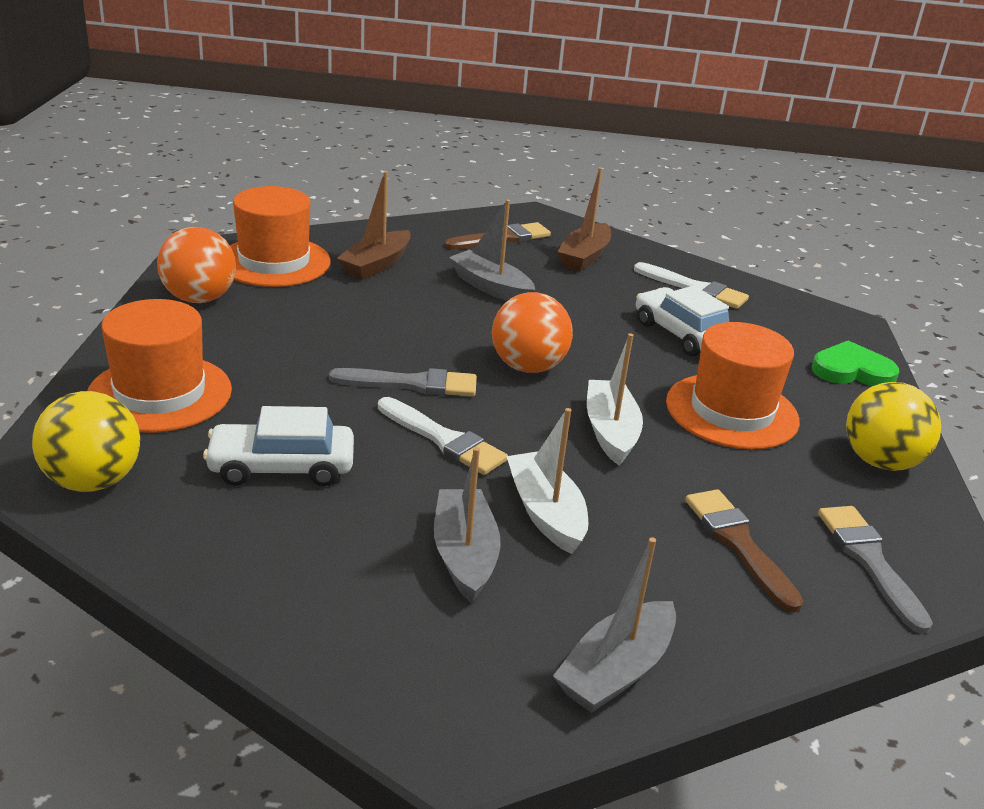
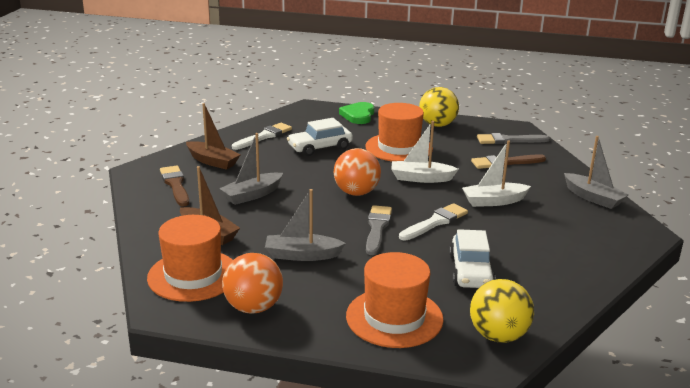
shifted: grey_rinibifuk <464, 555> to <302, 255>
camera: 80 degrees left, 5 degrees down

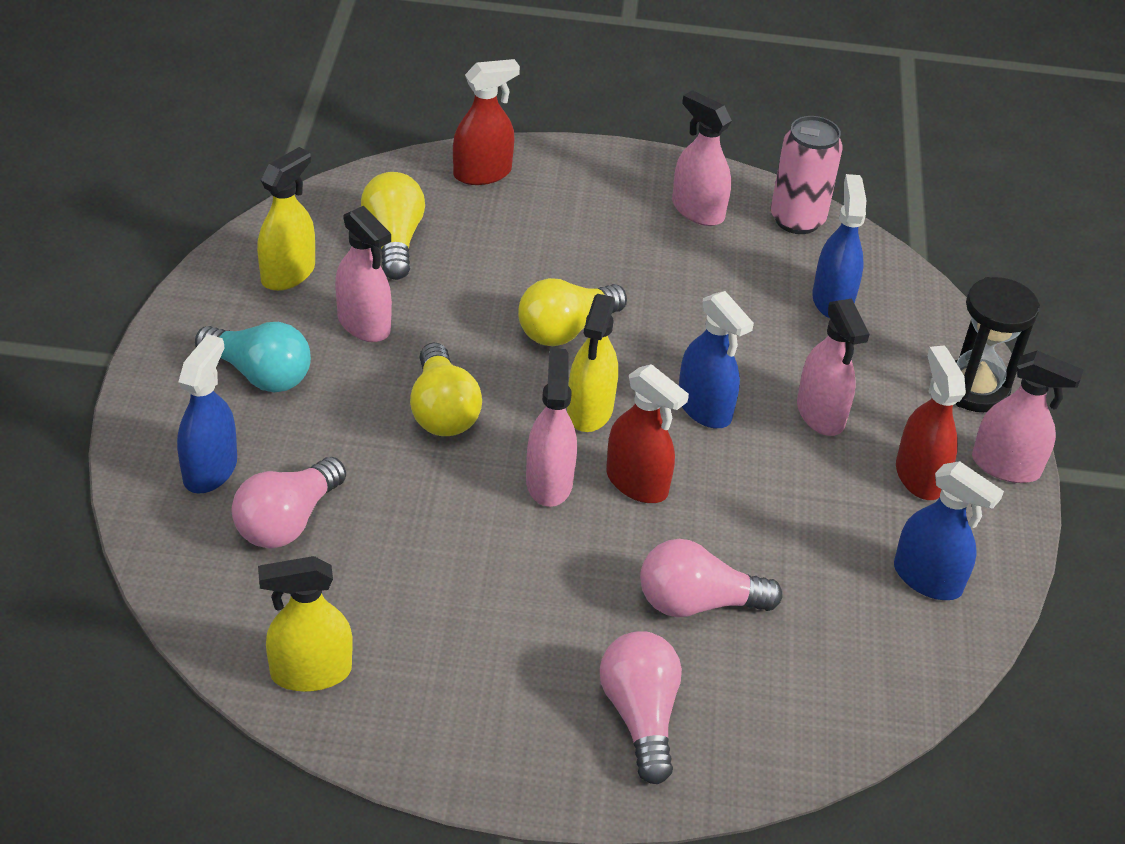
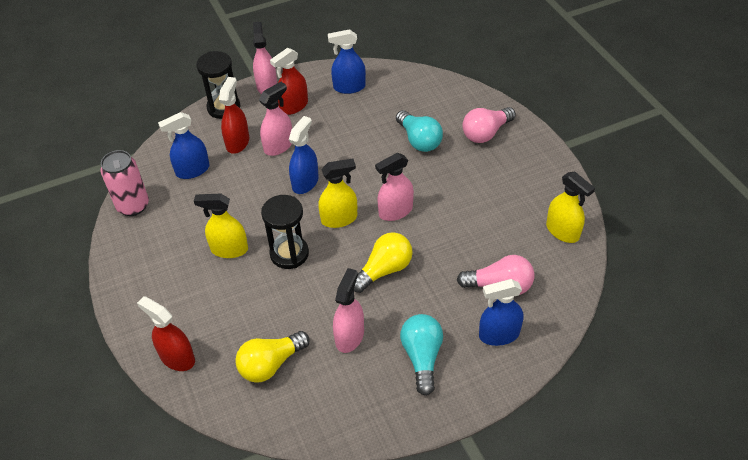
gone: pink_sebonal <697, 210>
shifted: yellow_sebonal <288, 273> to <229, 249>; red_sebonal <637, 483> to <237, 142>
swapped: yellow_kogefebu <565, 330> to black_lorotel <289, 254>
repainted: pink_kogefebu <697, 602> to turquoise_kogefebu <419, 140>
rotated: blue_sebonal <927, 579> = <349, 87> 105 degrees counterclockwise
camera: 115 degrees left, 5 degrees up

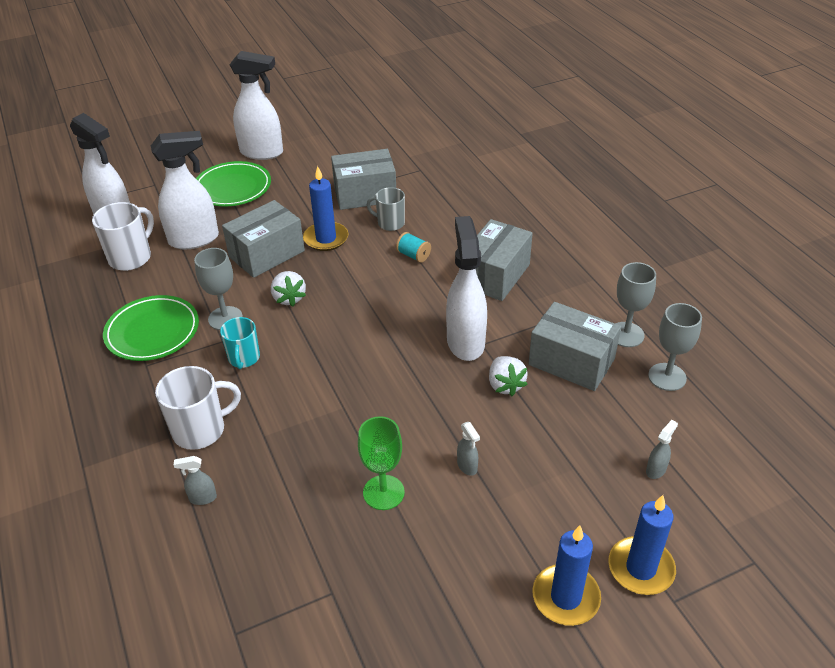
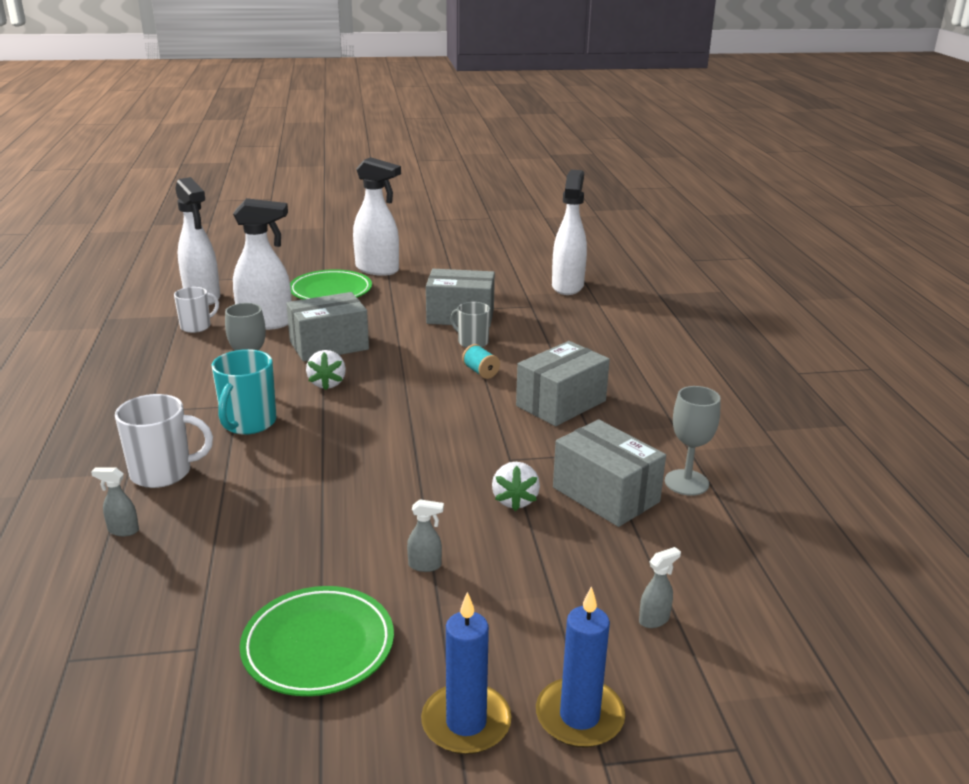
gone: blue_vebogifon <326, 239>; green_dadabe <383, 492>; grey_dadabe <667, 377>
shifted: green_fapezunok <152, 332> to <318, 646>; white_sebonal <465, 342> to <567, 286>
rotated: grey_sebonal <467, 466> = <425, 565> 75 degrees counterclockwise
scaled: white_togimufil <131, 257> = <196, 326> x0.66; turquoise_togimufil <244, 358> = <248, 423> x1.51
camera: 15 degrees right, 15 degrees down

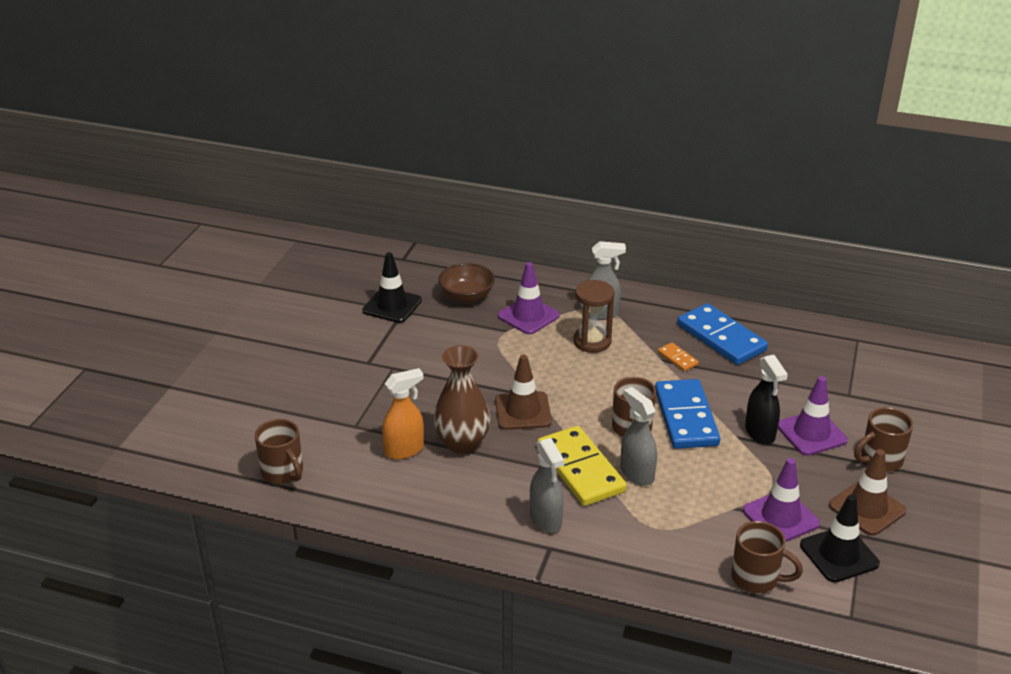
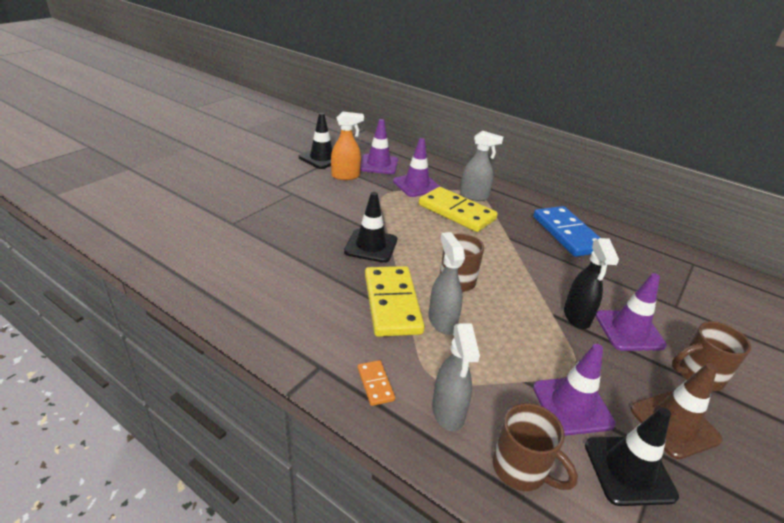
gone: brown_togimufil <283, 472>; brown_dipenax <462, 443>; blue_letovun <686, 417>
shifted: orange_sebonal <404, 450> to <346, 176>; grey_sebonal <546, 520> to <448, 412>; orange_letovun <677, 358> to <375, 384>
swapped: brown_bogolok <467, 296> to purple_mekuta <378, 164>; brown_lorotel <592, 341> to yellow_letovun <456, 212>
repainted: brown_mekuta <523, 411> to black_mekuta <371, 246>
camera: 15 degrees right, 0 degrees up

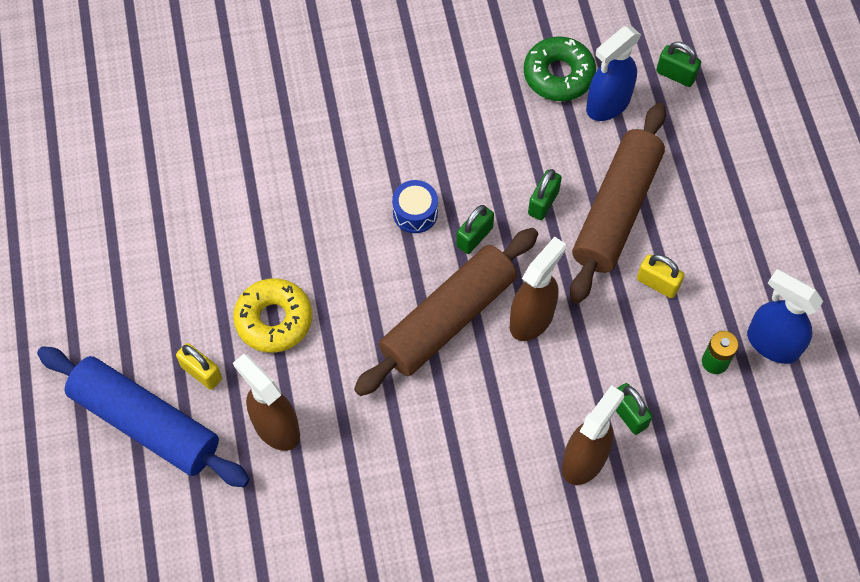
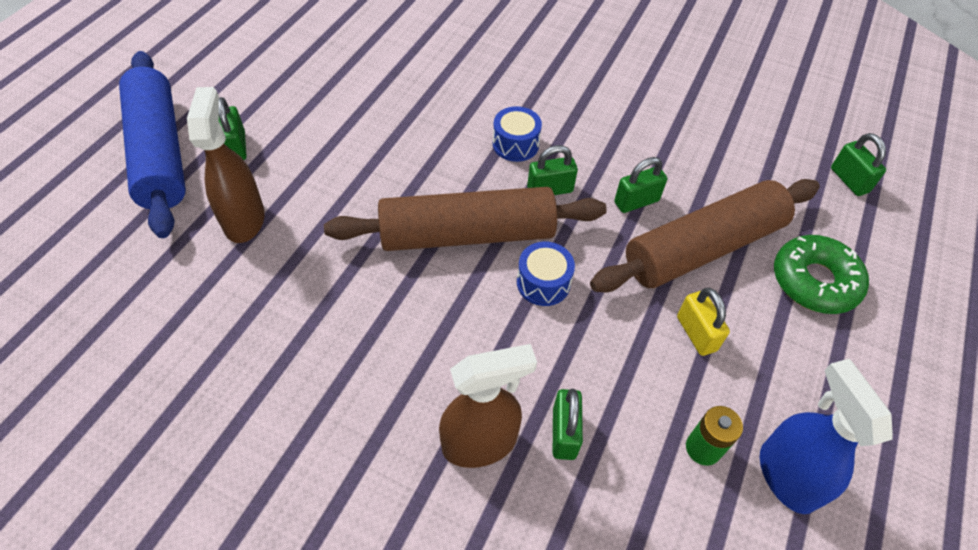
gone: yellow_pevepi <274, 320>; blue_sebonal <607, 104>
shifted: green_pevepi <558, 75> to <814, 281>
swapped: brown_sebonal <532, 318> to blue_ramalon <543, 283>
repainted: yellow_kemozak <201, 372> to green_kemozak <237, 147>
camera: 35 degrees right, 10 degrees down

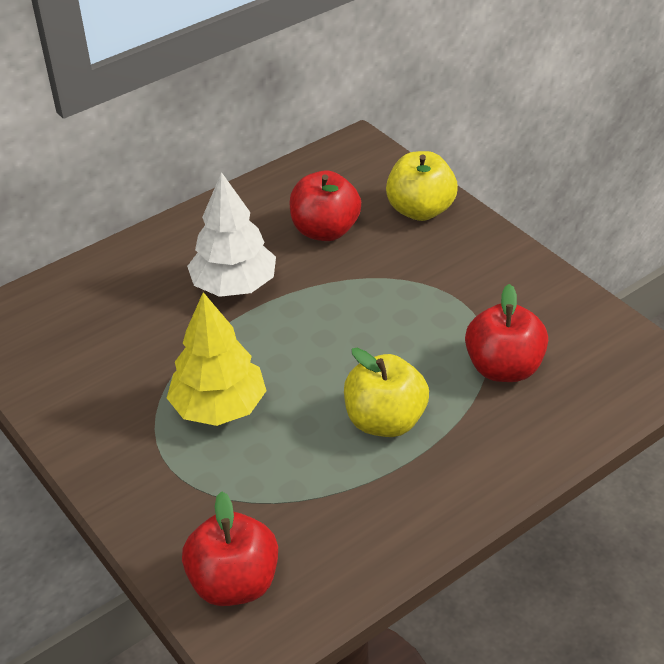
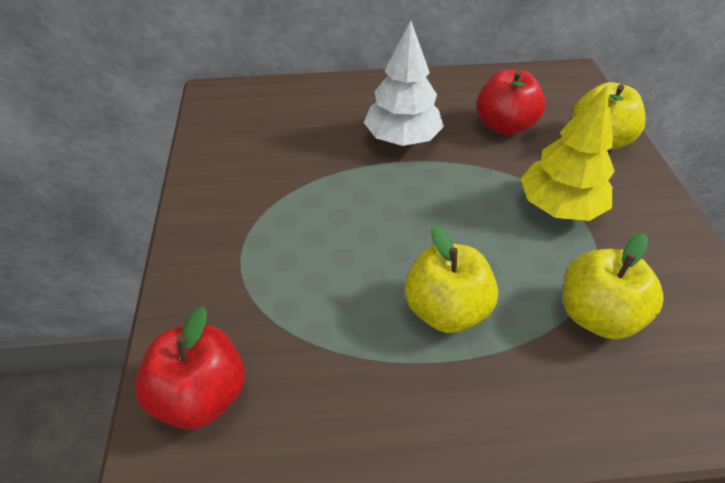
shifted: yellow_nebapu <219, 407> to <559, 206>
repainted: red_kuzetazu <504, 368> to yellow_kuzetazu <596, 315>
camera: 30 degrees right, 5 degrees up

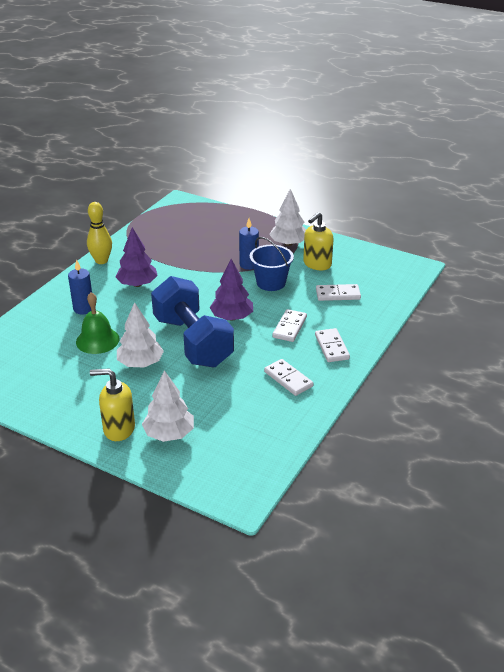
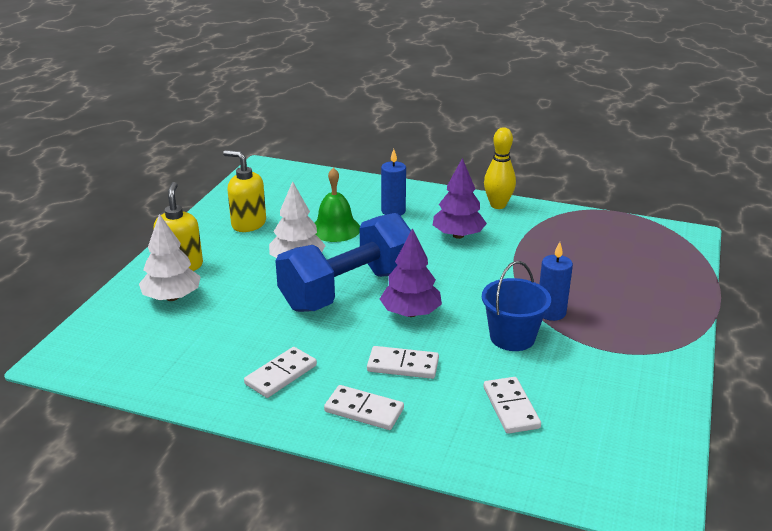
gone: white_nebapu <288, 243>
shifted: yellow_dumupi <317, 264> to <248, 224>
rotated: white_letovun <331, 347> = <364, 410> 45 degrees clockwise
camera: 80 degrees right, 5 degrees down

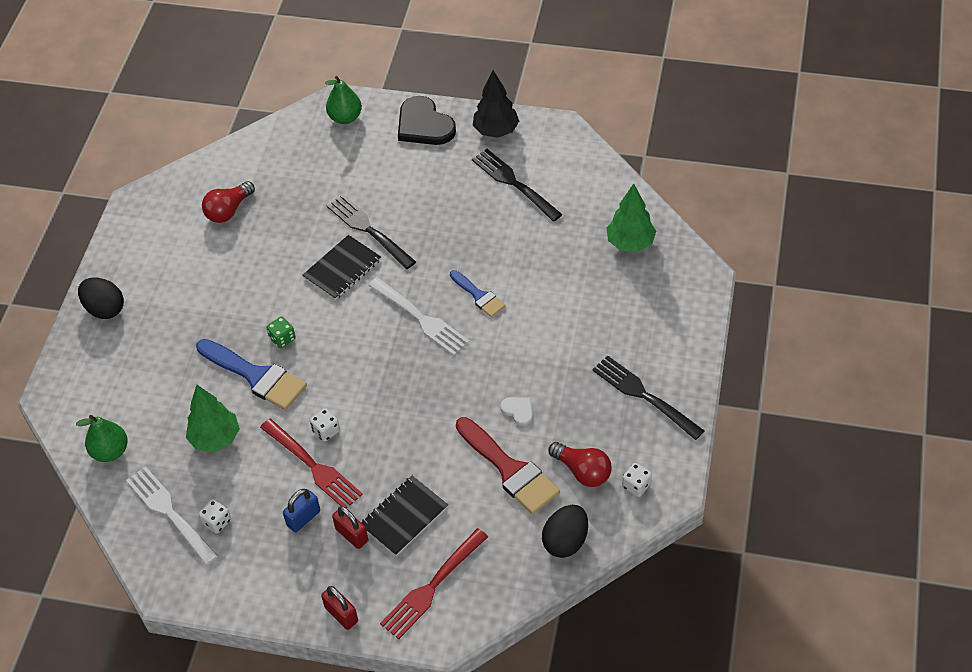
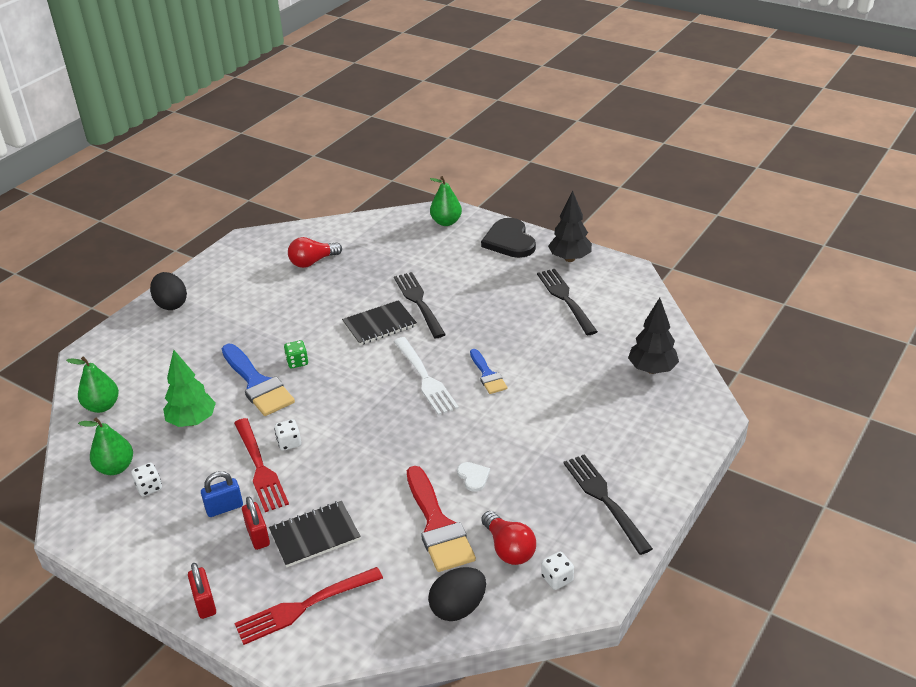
swapped: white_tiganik <170, 513> to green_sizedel <115, 468>
repainted: green_nebapu <630, 243> to black_nebapu <652, 370>
camera: 20 degrees right, 15 degrees down

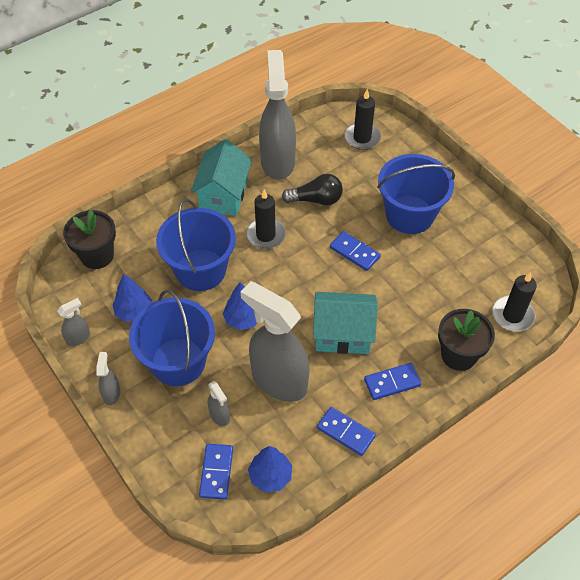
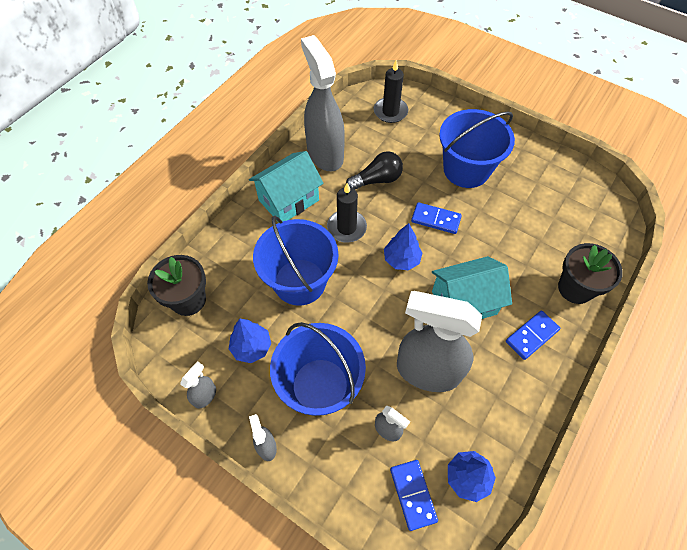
gone: blue_letovun <345, 432>; black_vebogifon <512, 315>
shifted: blue_nebapu <243, 319> to <401, 259>
rotated: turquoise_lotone <223, 195> = <289, 200> 60 degrees clockwise
camera: 20 degrees left, 5 degrees up

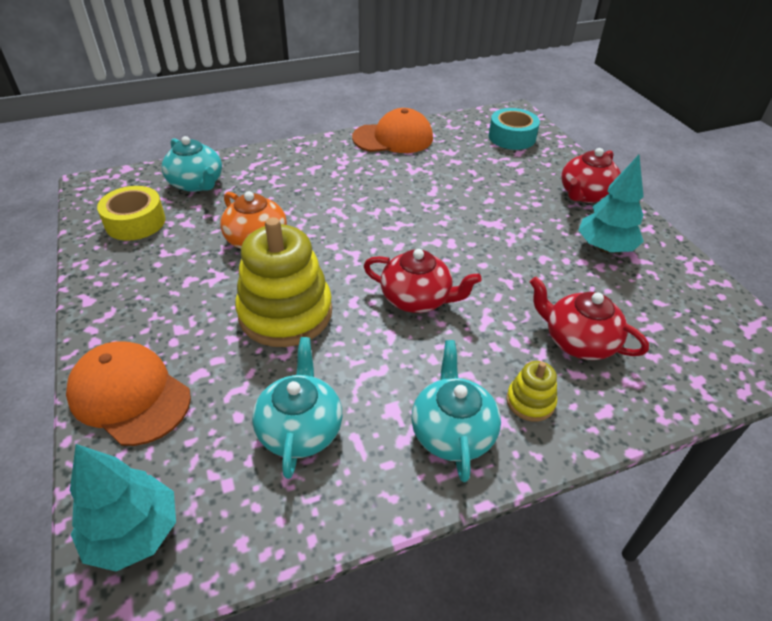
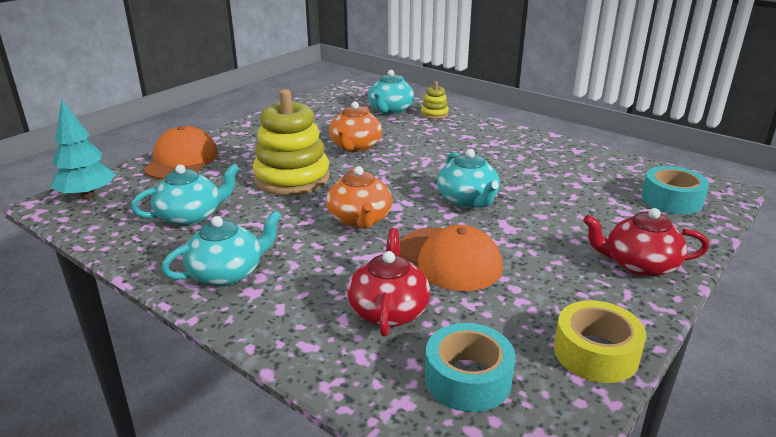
gone: turquoise_nebapu <605, 247>
new: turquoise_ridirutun <468, 379>; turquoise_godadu <467, 200>
shifted: yellow_ridirutun <135, 222> to <595, 353>; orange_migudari <393, 138> to <449, 259>; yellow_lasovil <530, 401> to <434, 114>
repainted: red_godadu <417, 299> to orange_godadu <360, 219>
camera: 60 degrees right, 15 degrees down

